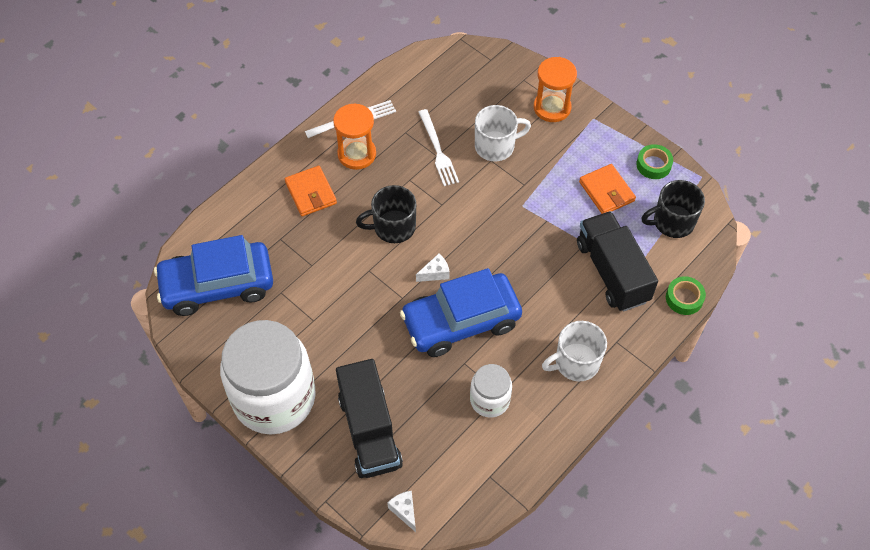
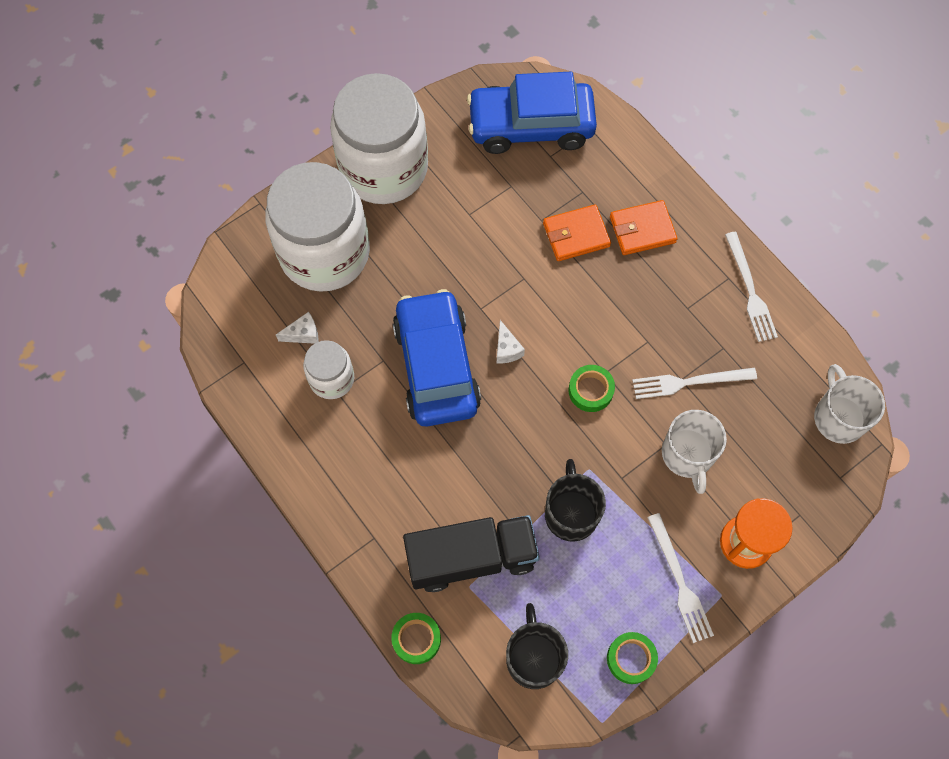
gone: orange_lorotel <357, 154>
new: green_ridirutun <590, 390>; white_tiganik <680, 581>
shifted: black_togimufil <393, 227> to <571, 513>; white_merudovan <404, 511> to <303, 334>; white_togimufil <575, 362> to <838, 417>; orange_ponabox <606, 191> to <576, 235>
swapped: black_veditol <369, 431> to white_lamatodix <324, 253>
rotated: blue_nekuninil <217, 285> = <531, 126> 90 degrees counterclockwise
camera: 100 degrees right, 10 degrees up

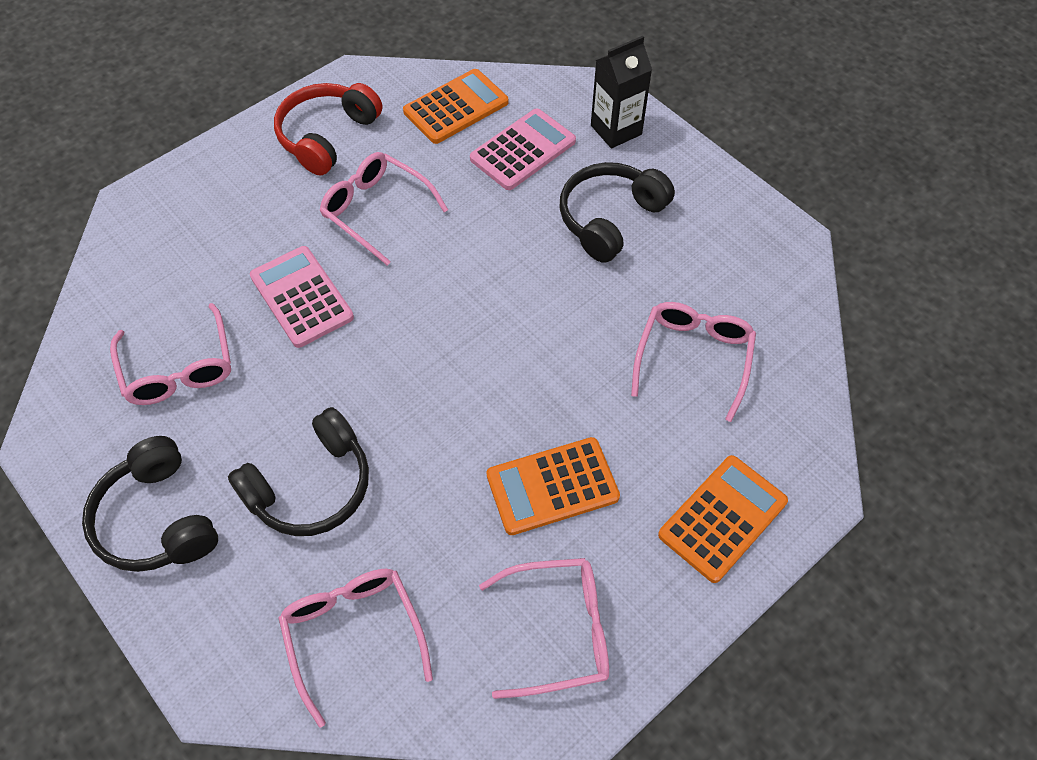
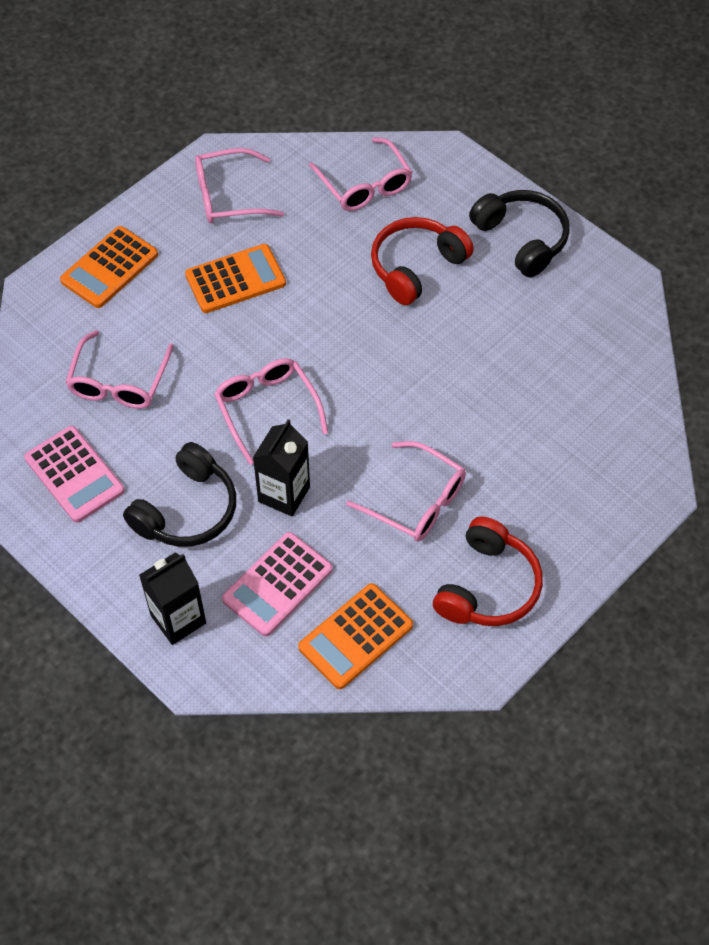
new: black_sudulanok <284, 494>
shifted: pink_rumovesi <178, 367> to <267, 410>; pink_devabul <302, 297> to <74, 474>
repainted: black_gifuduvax <311, 487> to red_gifuduvax <416, 267>
camera: 175 degrees right, 0 degrees up

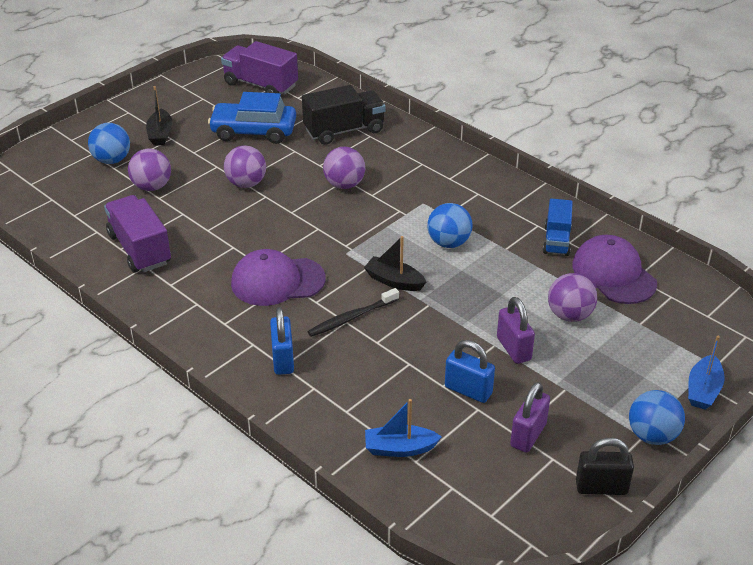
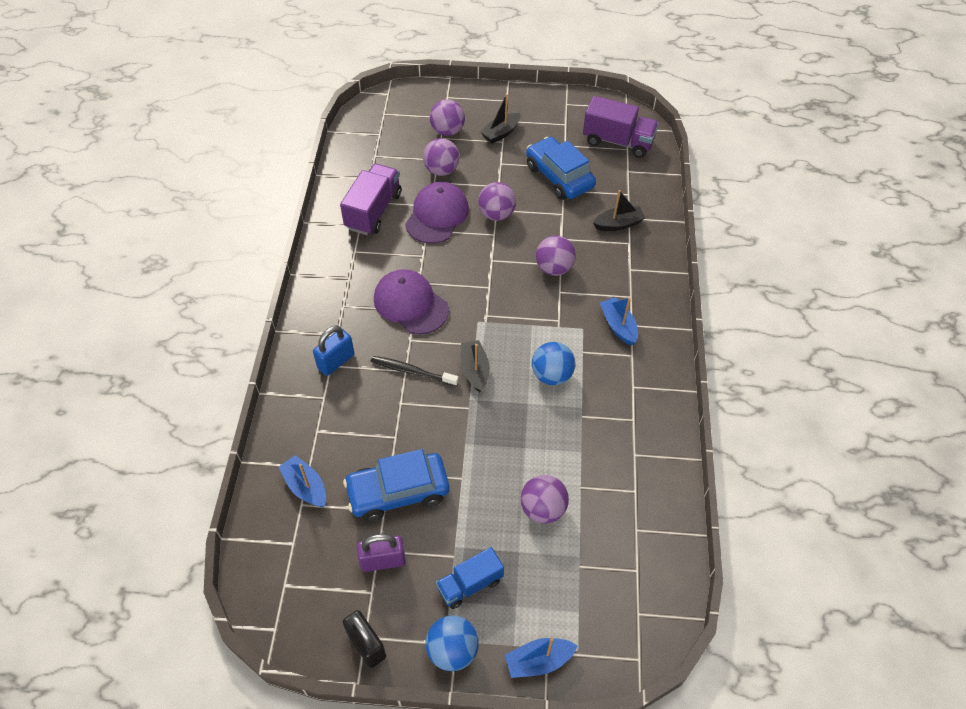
gone: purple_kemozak <513, 349>
new: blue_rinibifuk <618, 326>
shifted: blue_veditol <556, 240> to <469, 584>; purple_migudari <613, 274> to <437, 215>
swapped: black_veditol <344, 130> to black_rinibifuk <618, 224>; blue_kemozak <468, 390> to blue_nekuninil <398, 492>
repainted: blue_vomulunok <112, 160> to purple_vomulunok <447, 131>
rotated: purple_veditol <260, 85> = <617, 141> 120 degrees clockwise
camera: 50 degrees right, 15 degrees up

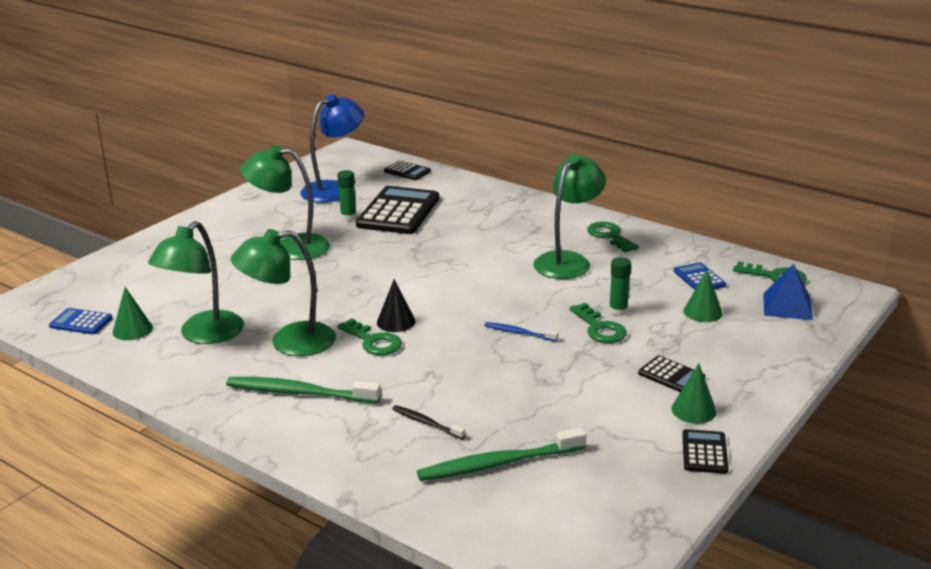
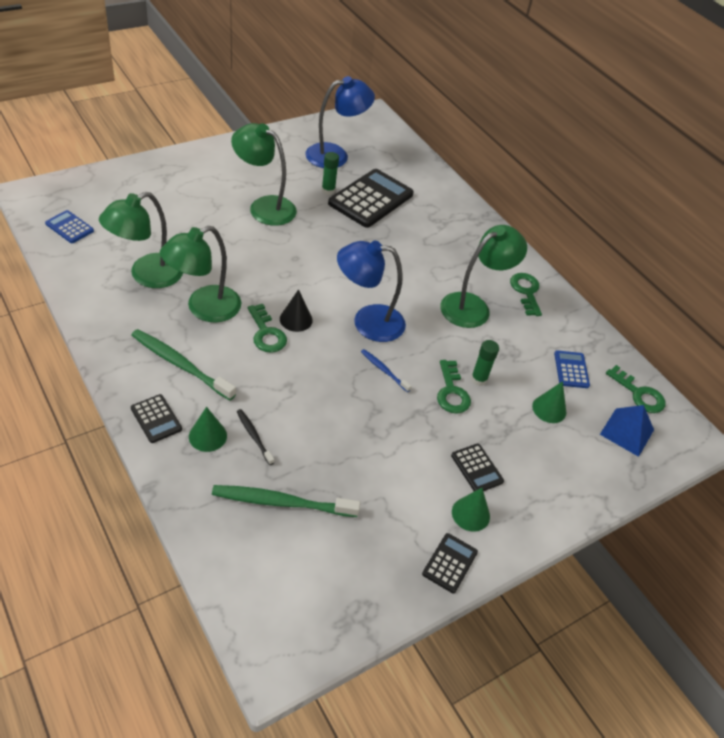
new: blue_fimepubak <367, 322>
shifted: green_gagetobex <132, 330> to <207, 436>; black_devabul <407, 171> to <156, 419>
rotated: green_fimepubak <289, 342> = <204, 308> 45 degrees counterclockwise
camera: 15 degrees right, 20 degrees up

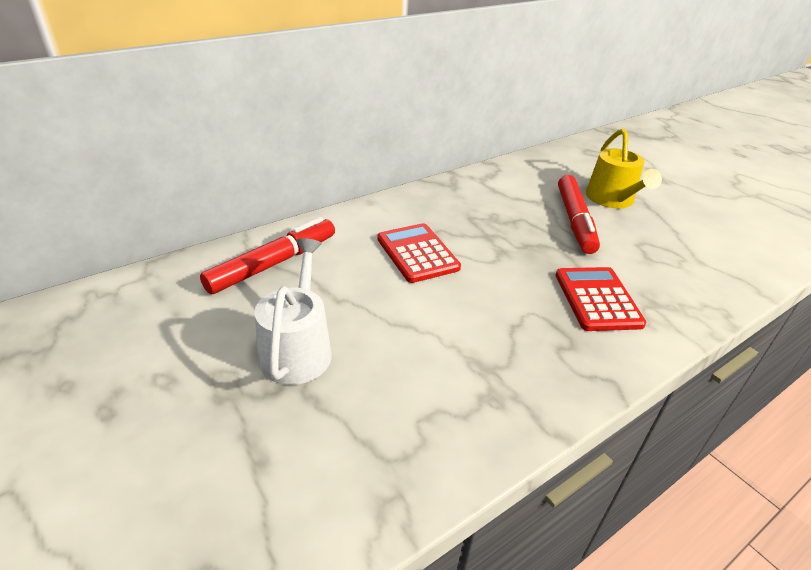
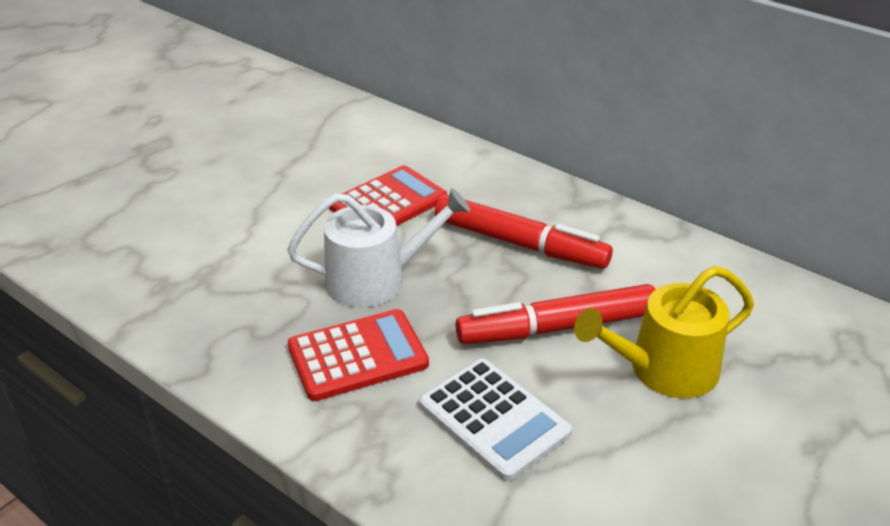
new: white_devabul <494, 419>
shifted: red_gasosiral <273, 263> to <520, 243>; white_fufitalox <297, 349> to <375, 279>
camera: 75 degrees right, 0 degrees up

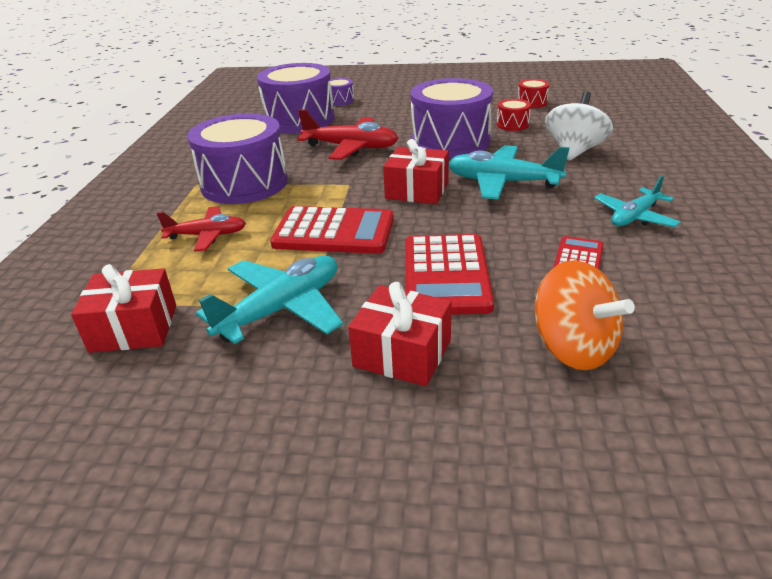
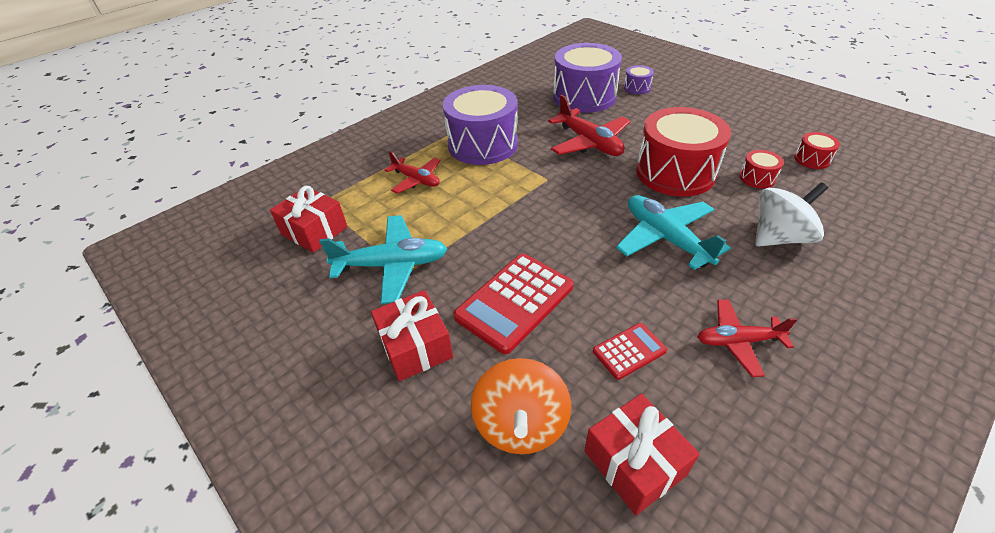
gone: red_devabul <334, 232>
shifted: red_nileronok <417, 190> to <634, 463>
repainted: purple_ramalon <450, 142> to red_ramalon <675, 172>; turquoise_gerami <634, 217> to red_gerami <738, 341>
camera: 40 degrees right, 10 degrees up

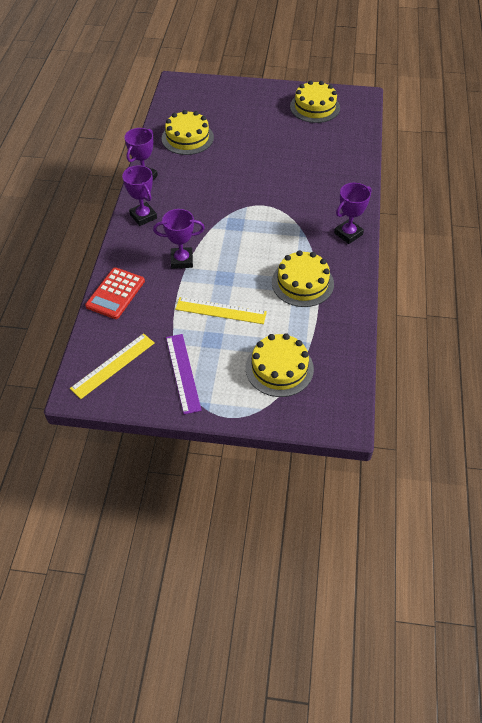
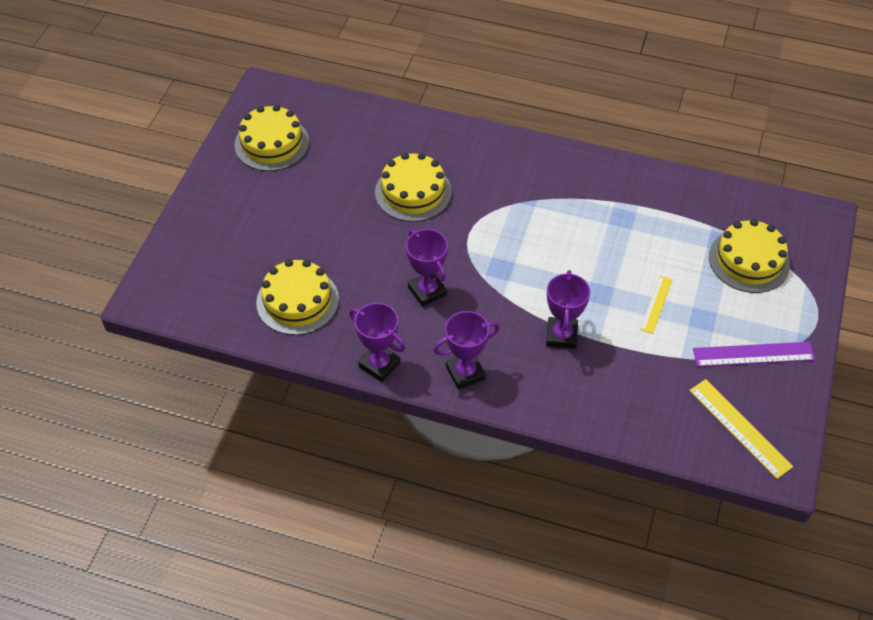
gone: red_devabul <115, 293>
shifted: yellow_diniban <302, 283> to <413, 192>; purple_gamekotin <348, 234> to <427, 291>
scaled: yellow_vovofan <220, 311> = <656, 304> x0.62
camera: 80 degrees left, 0 degrees up

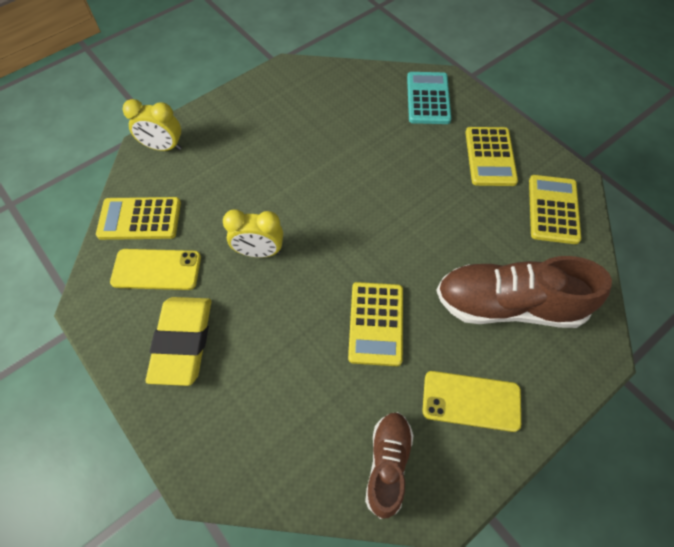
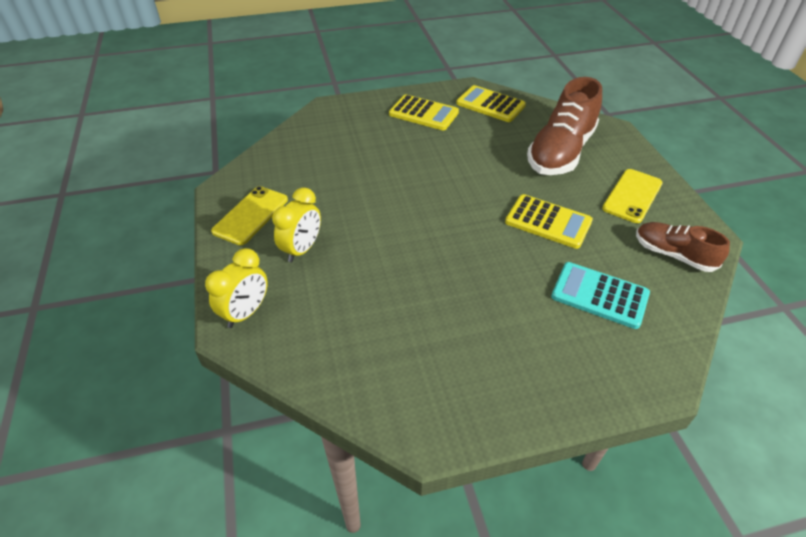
gone: yellow_devabul <140, 219>; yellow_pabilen <183, 342>
shifted: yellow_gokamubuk <156, 269> to <251, 215>; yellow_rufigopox <259, 252> to <302, 249>; turquoise_devabul <428, 98> to <599, 295>
camera: 65 degrees left, 15 degrees down

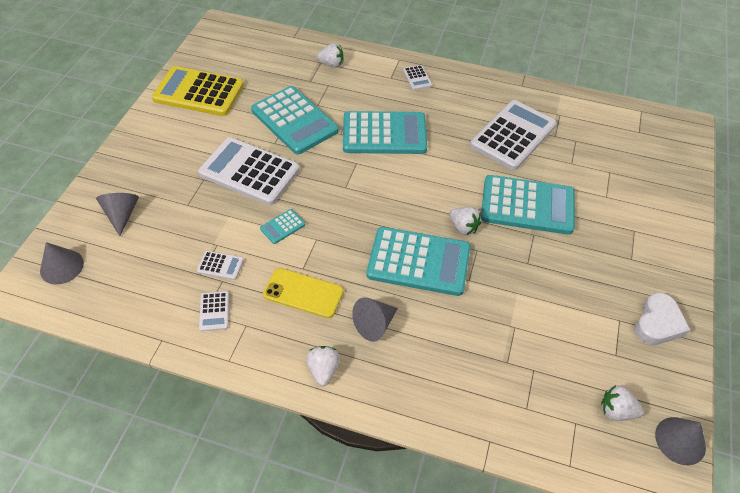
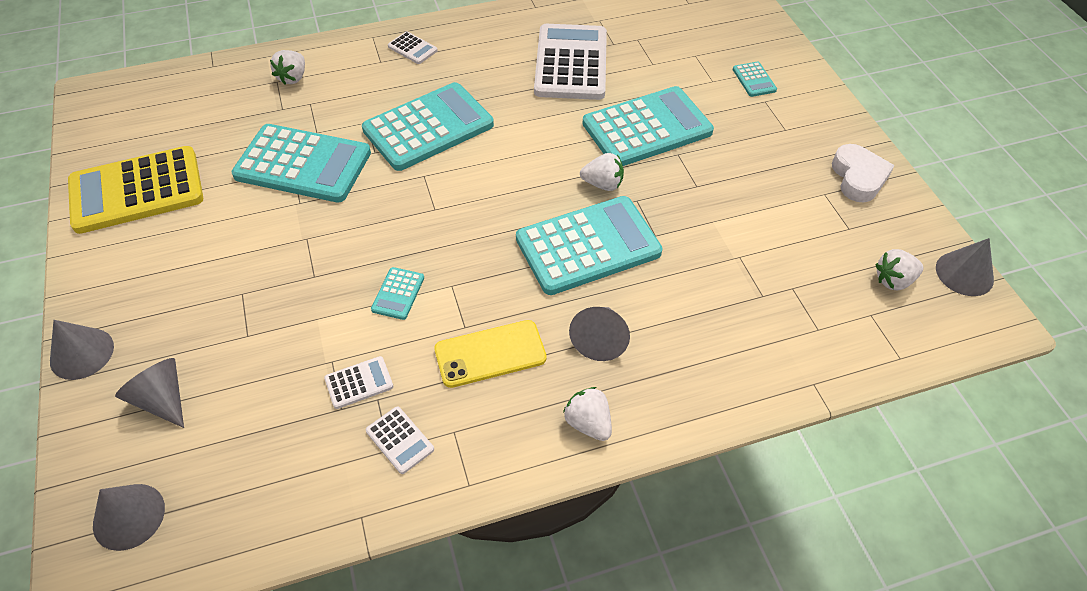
gone: white_devabul <249, 172>
new: grey_gagetobex <82, 353>; turquoise_devabul <754, 80>
rotated: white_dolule <331, 64> = <293, 78> 135 degrees clockwise
camera: 35 degrees left, 0 degrees up

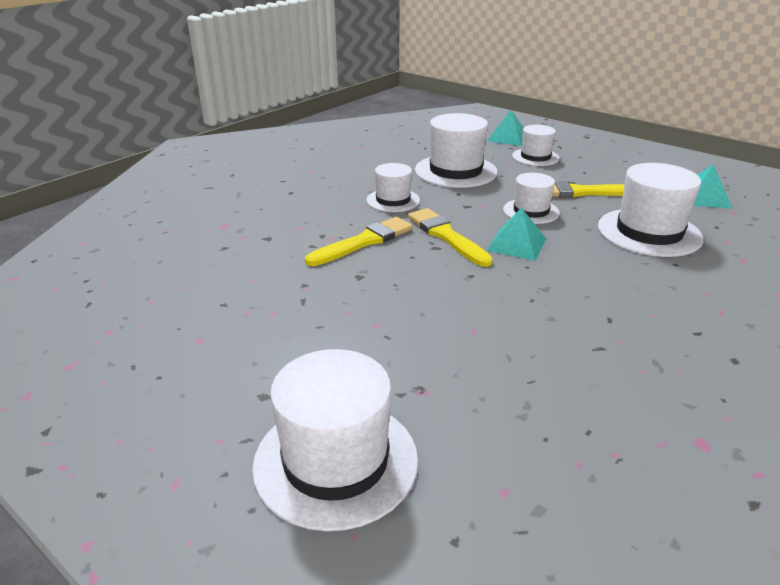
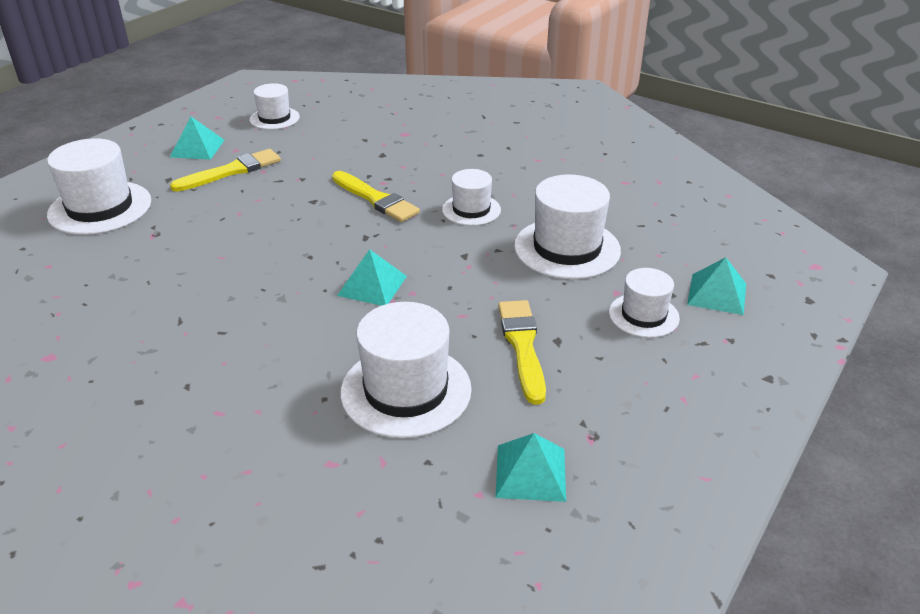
new: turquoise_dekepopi <197, 148>
shifted: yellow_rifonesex <446, 236> to <231, 171>; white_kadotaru <531, 211> to <274, 118>
camera: 85 degrees right, 5 degrees up

